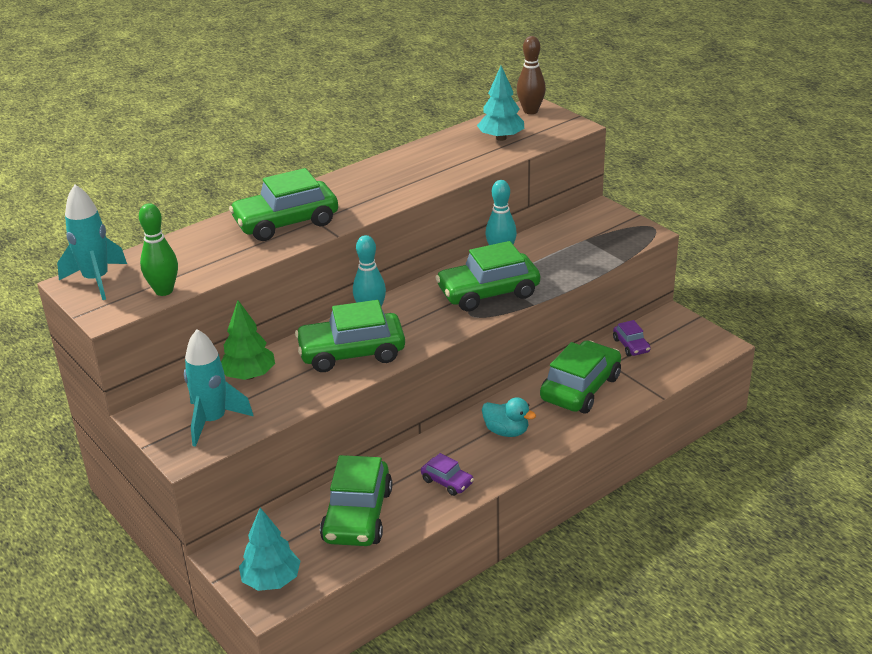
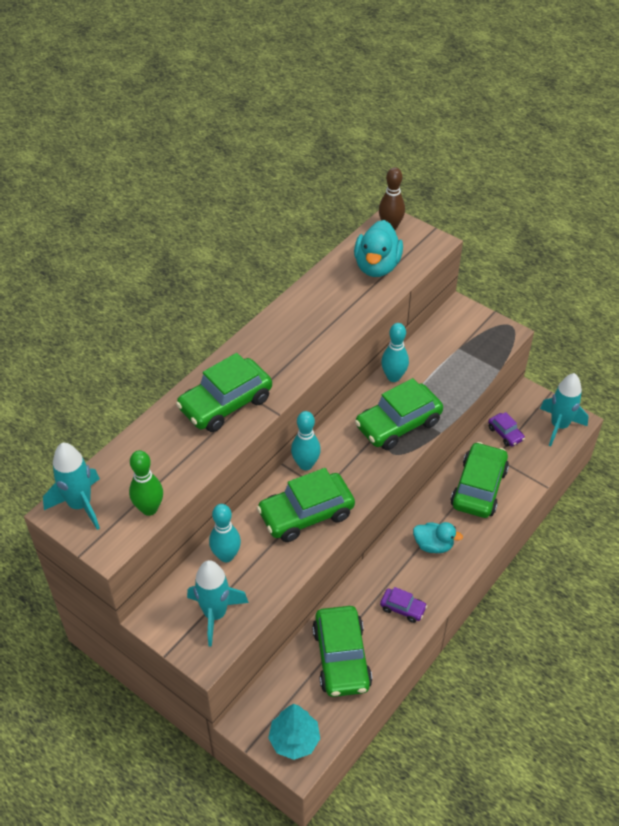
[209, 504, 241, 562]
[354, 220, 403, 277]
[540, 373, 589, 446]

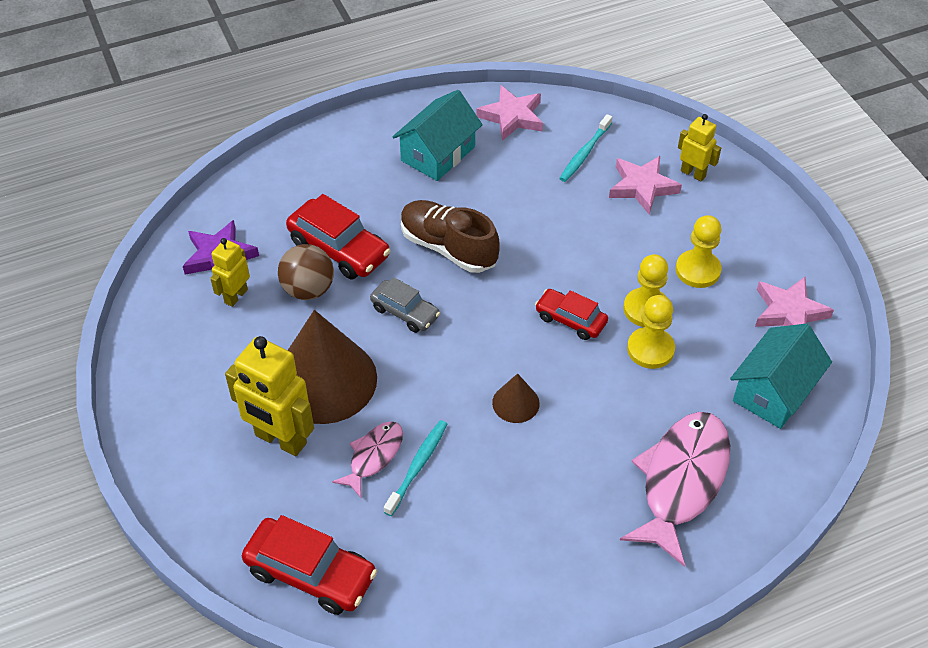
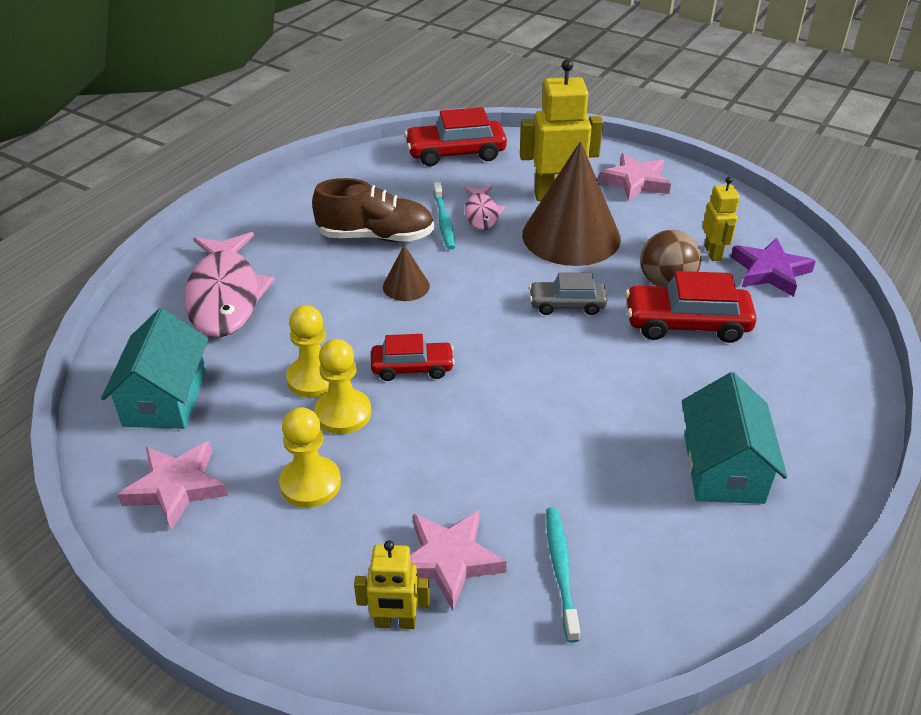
[312, 178, 434, 242]
[598, 153, 671, 201]

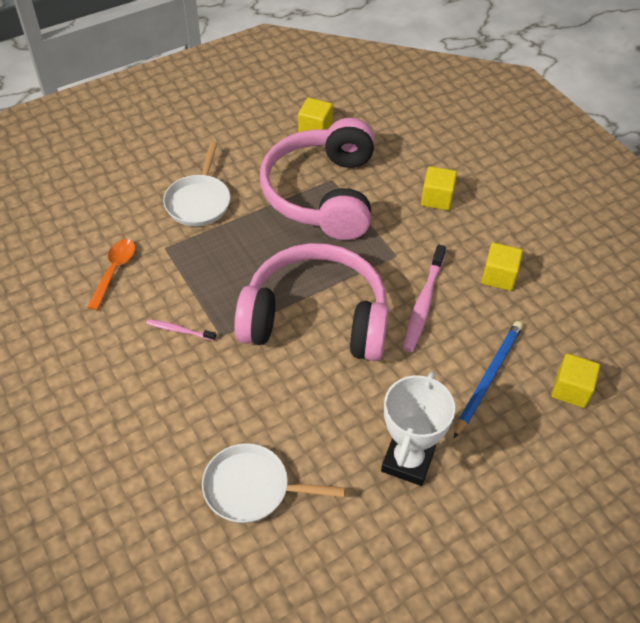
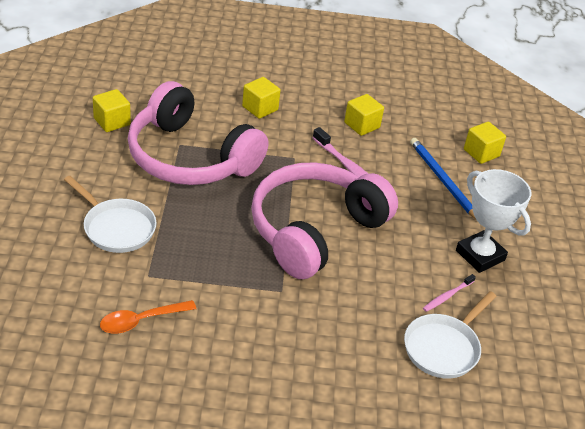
[100, 300, 196, 334]
[423, 274, 476, 312]

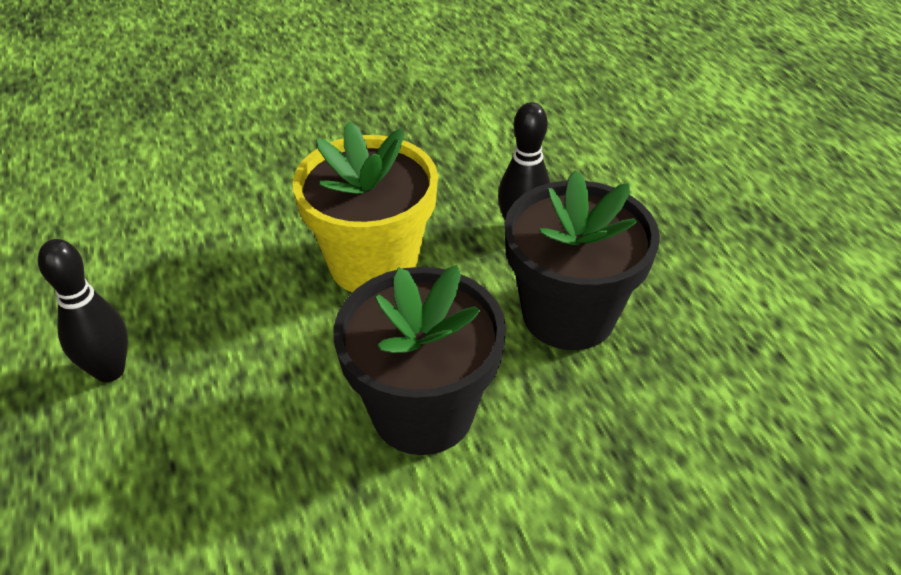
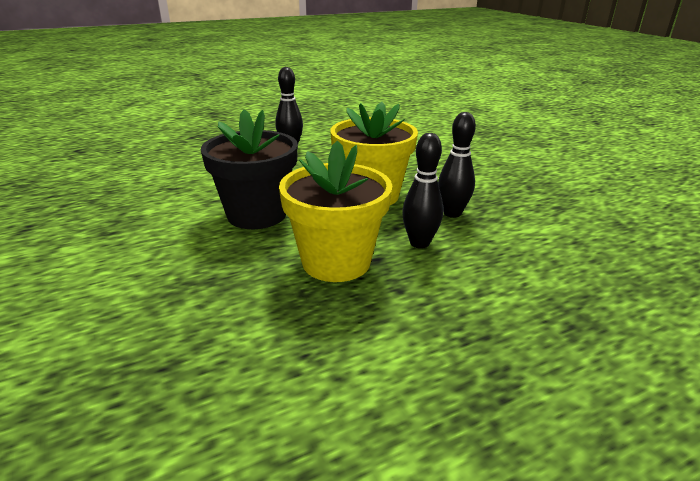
[279, 141, 393, 282]
[438, 112, 476, 218]

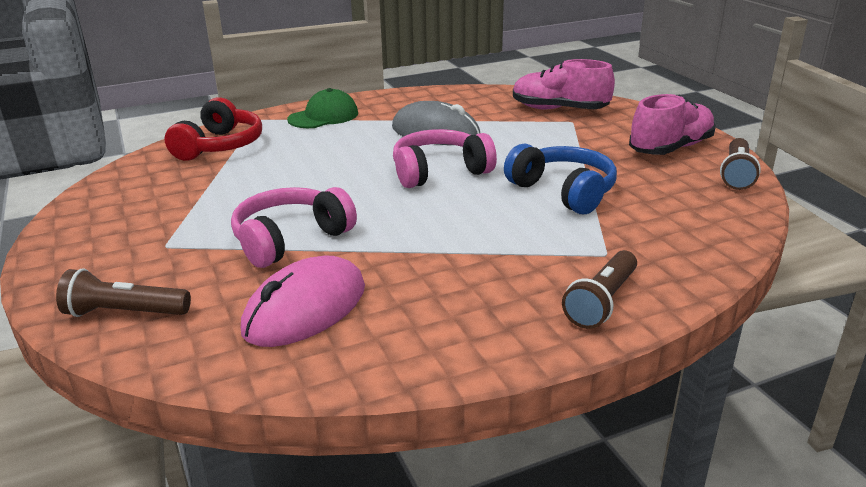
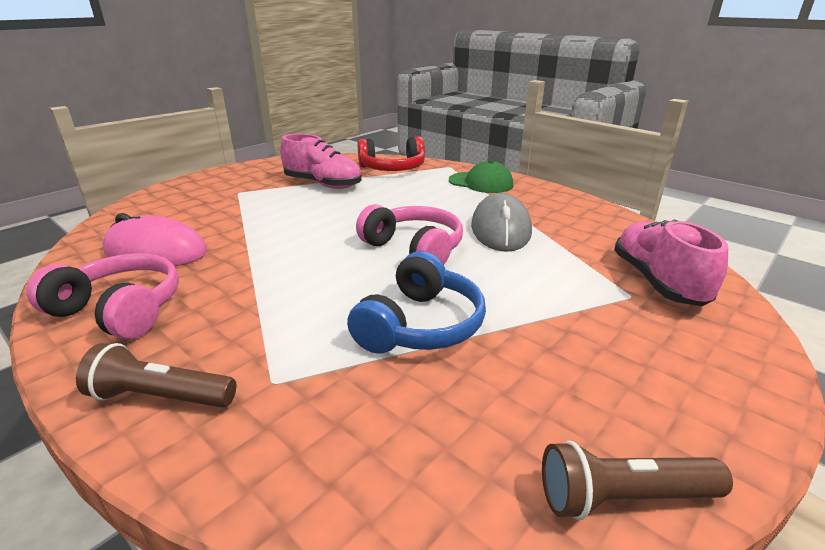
[56, 269, 191, 317] (first image)
[26, 253, 179, 339]
[280, 134, 362, 189]

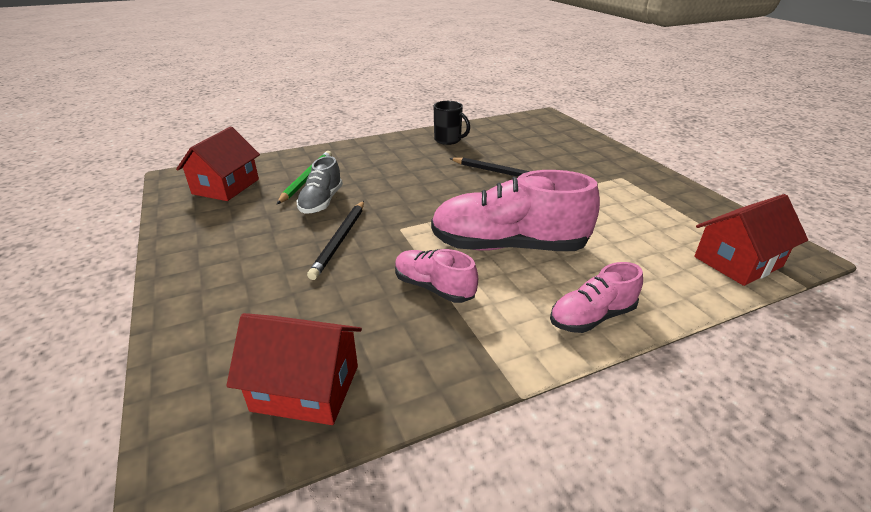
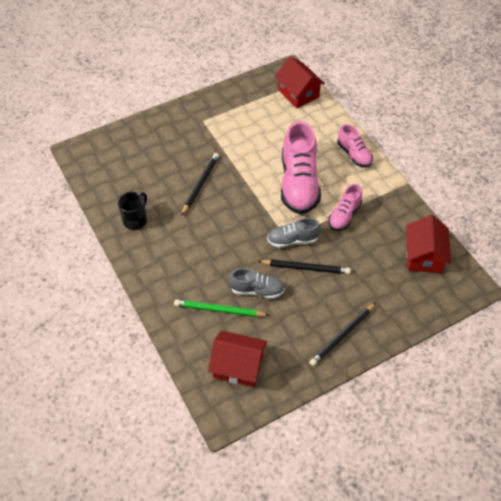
[267, 218, 321, 248]
[309, 303, 376, 366]

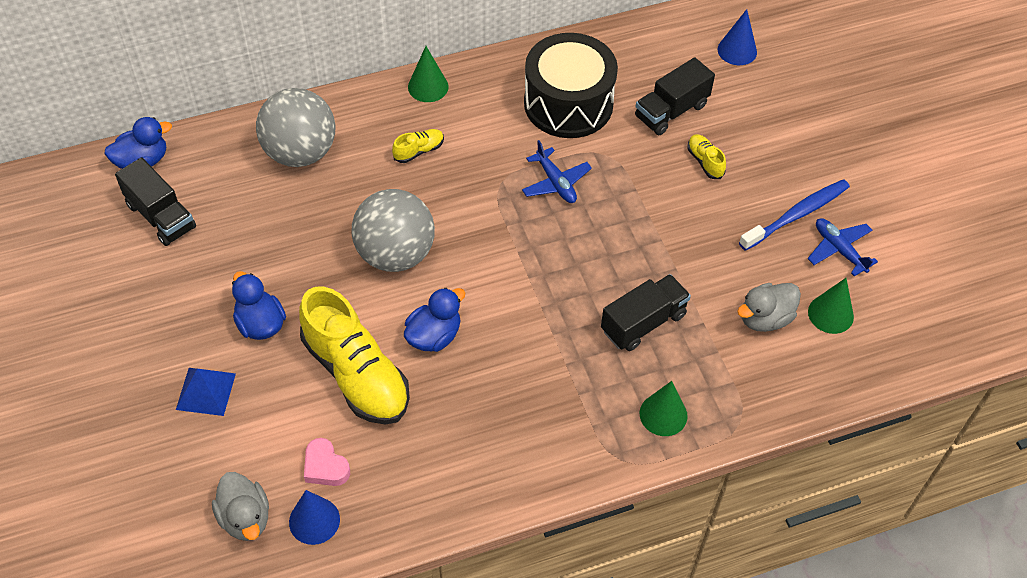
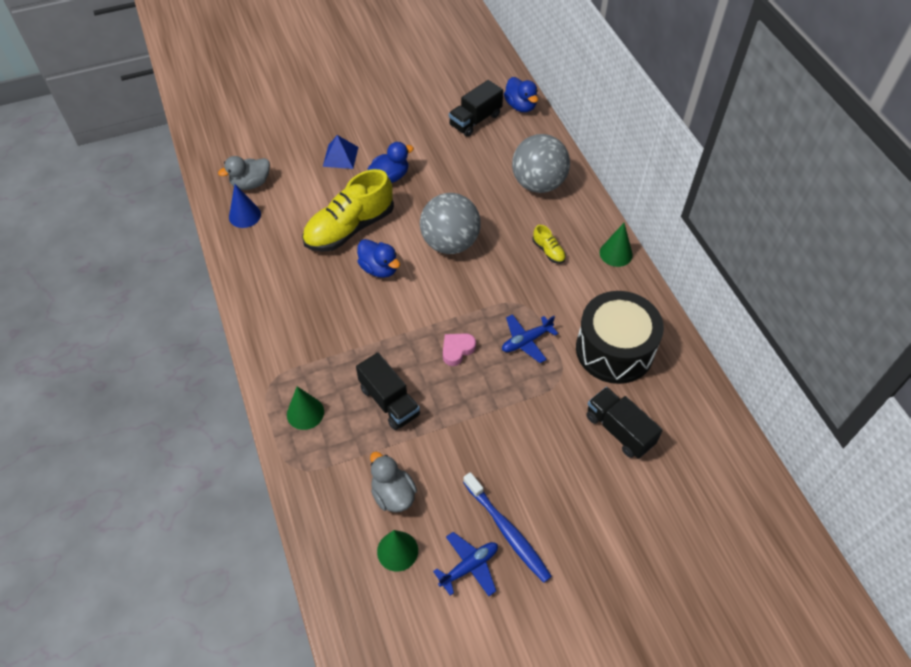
[443, 333, 476, 366]
[687, 134, 726, 179] (first image)
[717, 9, 757, 65] (first image)

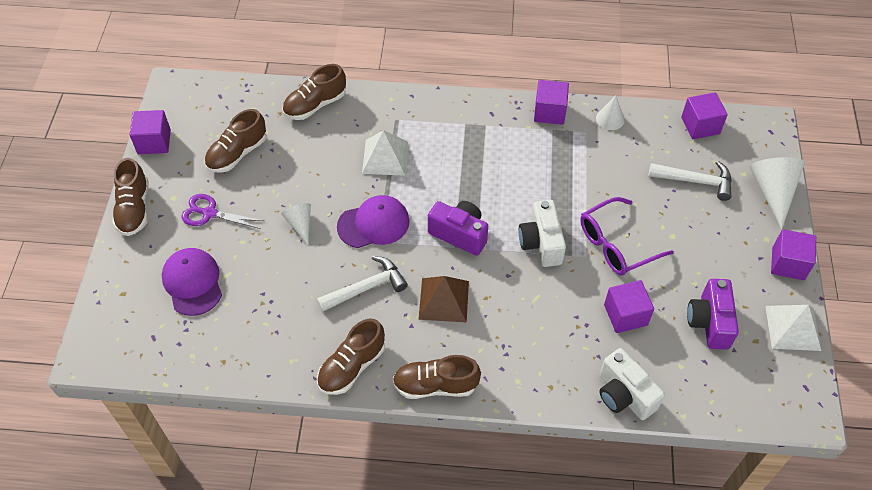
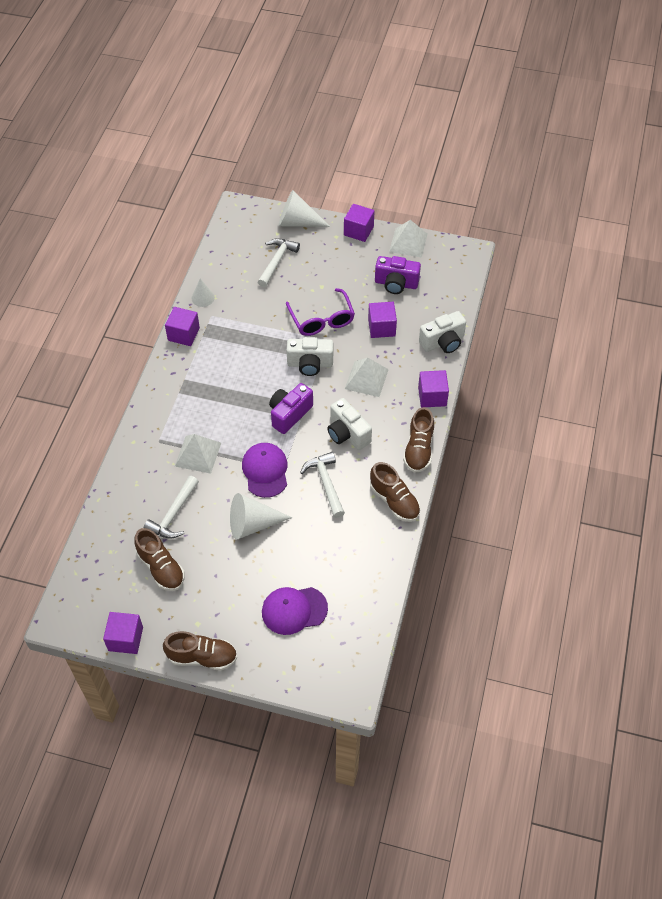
[181, 194, 264, 229] (first image)
[230, 493, 292, 540]
[282, 64, 346, 120] (first image)
[327, 398, 372, 450]
[418, 370, 449, 407]
[144, 476, 199, 539]
[345, 358, 389, 397]

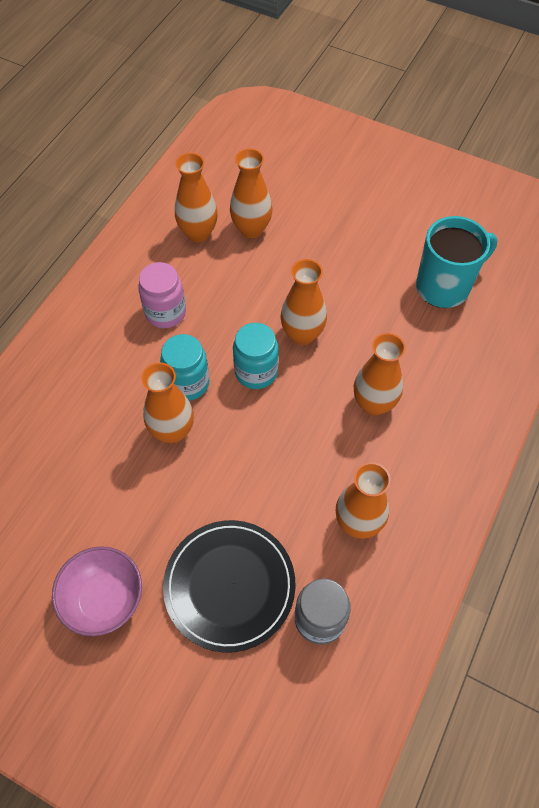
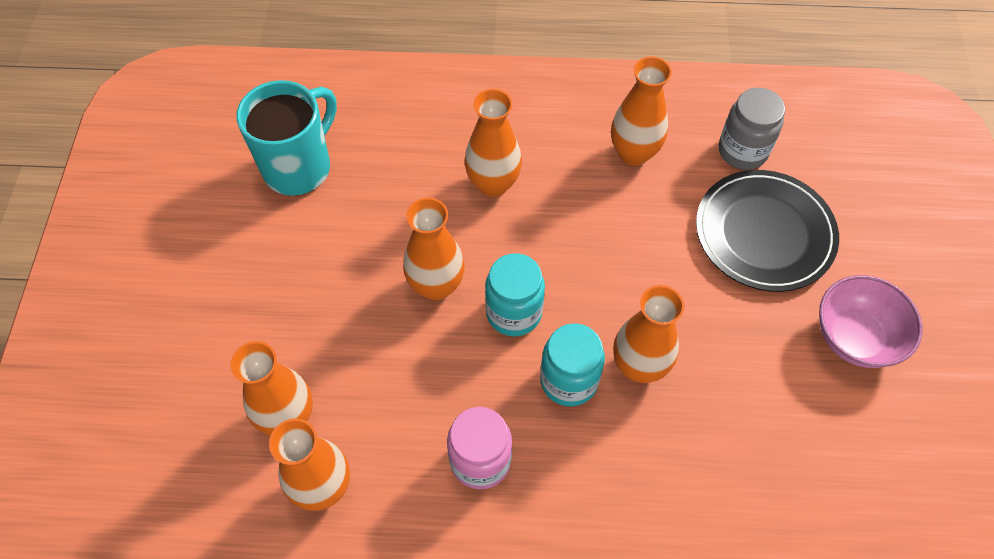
[236, 80, 337, 196]

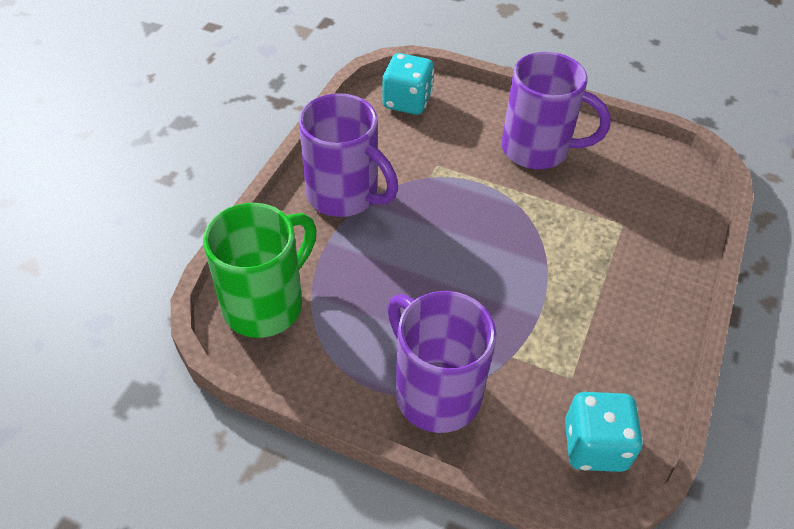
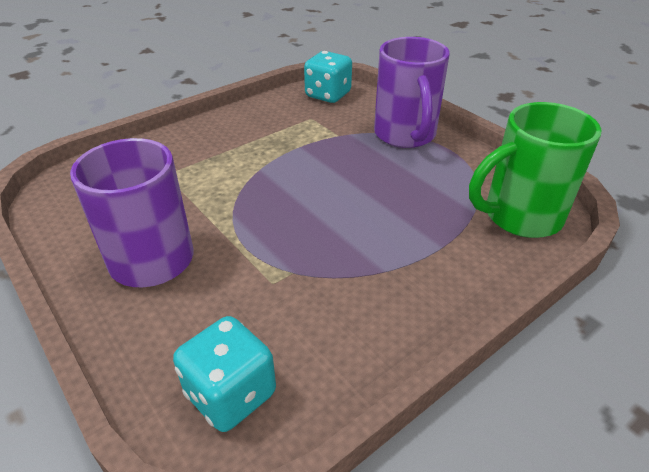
[299, 93, 398, 217] (first image)

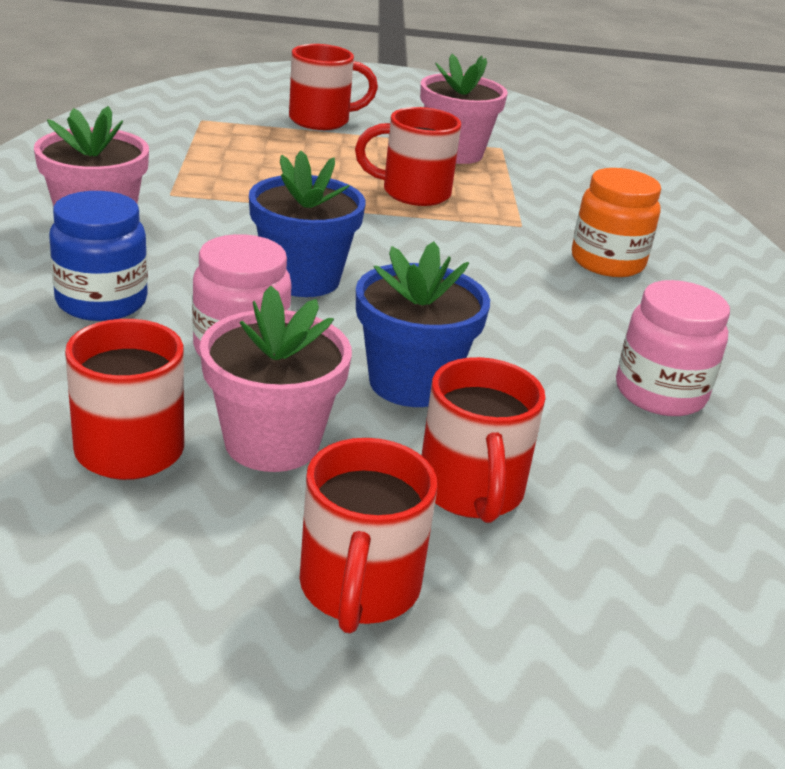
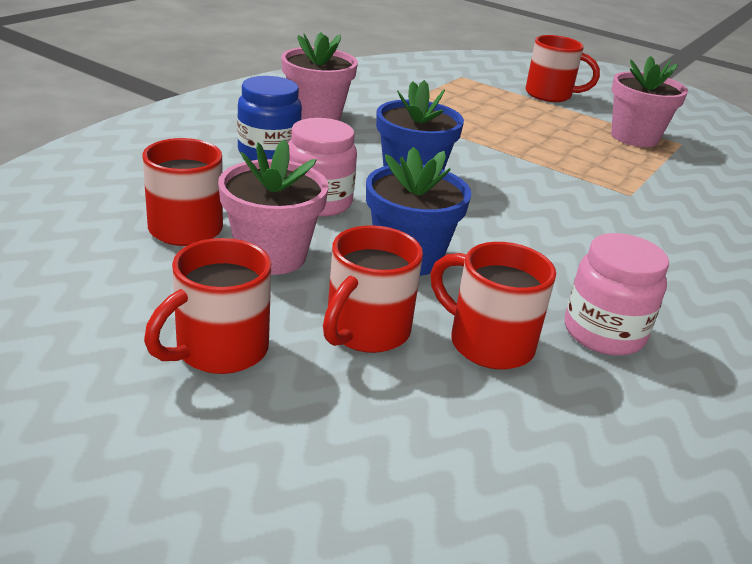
[430, 242, 556, 369]
[572, 168, 661, 277] (first image)

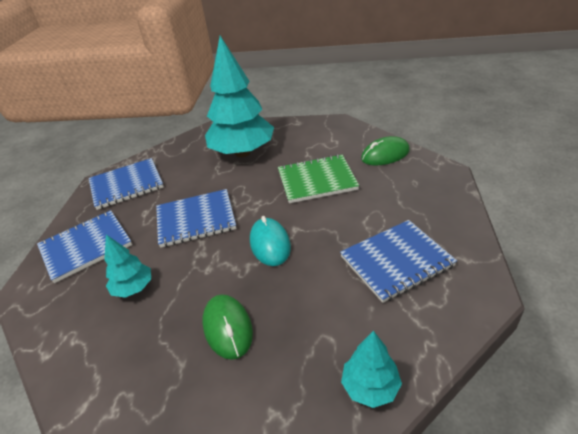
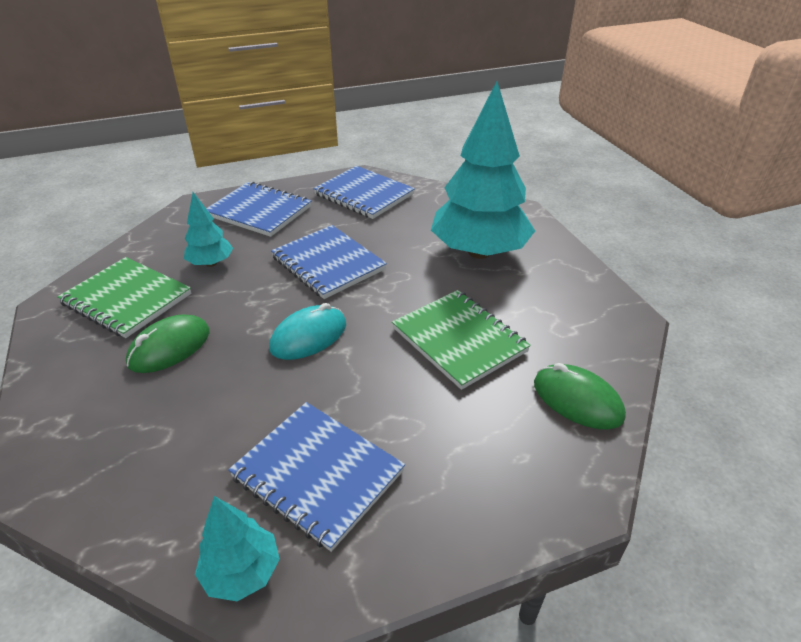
[195, 496, 280, 601]
[57, 257, 191, 338]

